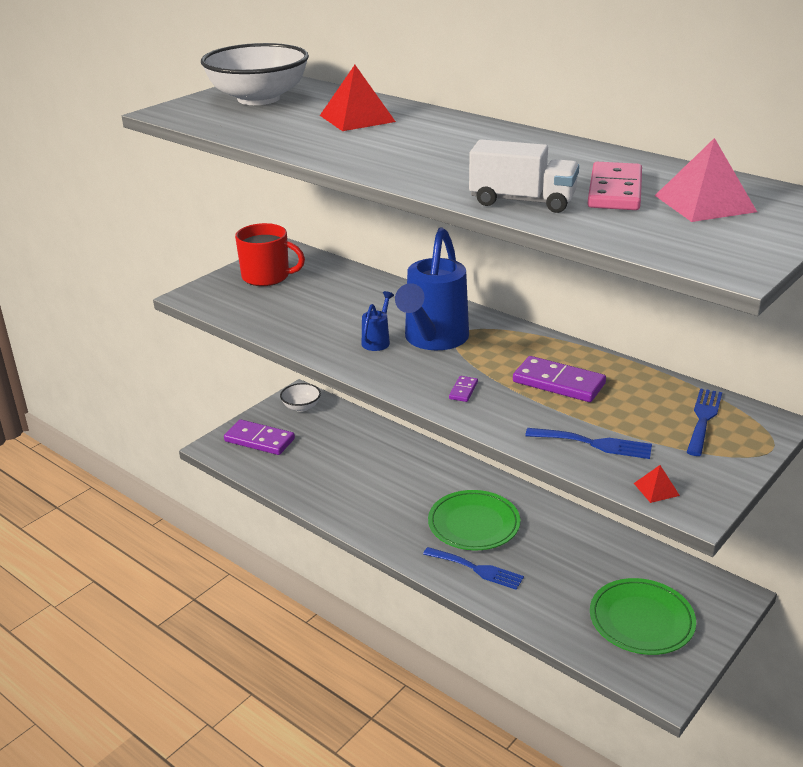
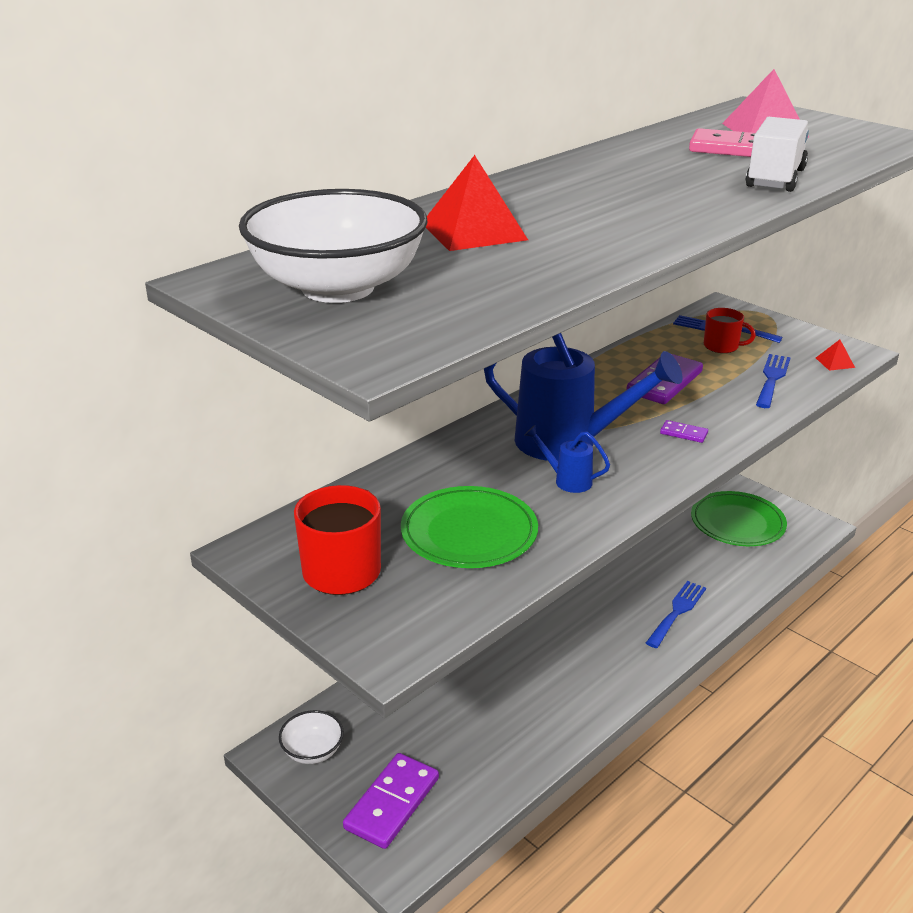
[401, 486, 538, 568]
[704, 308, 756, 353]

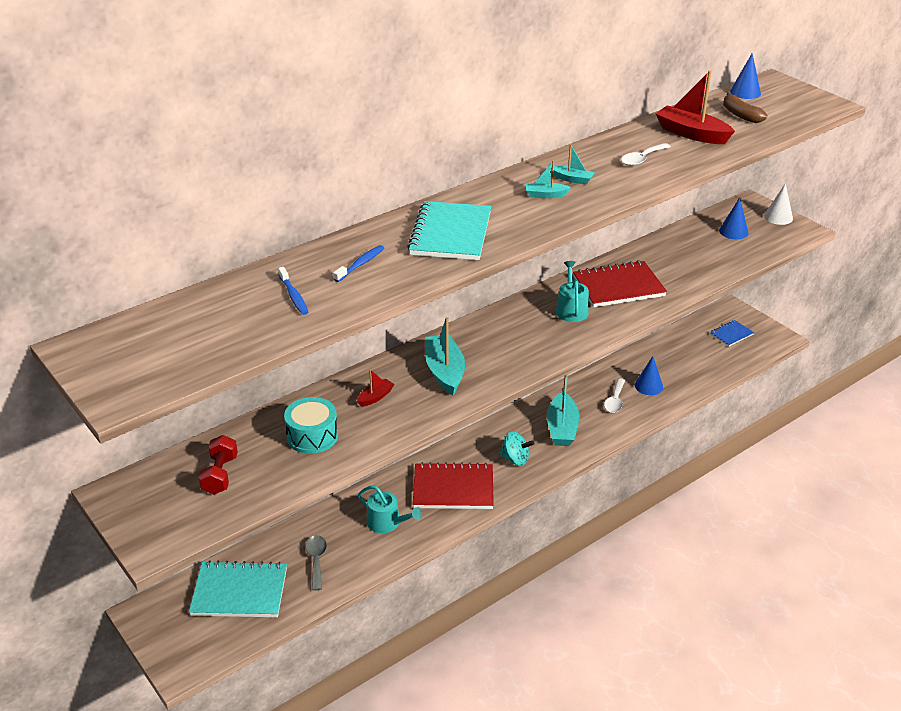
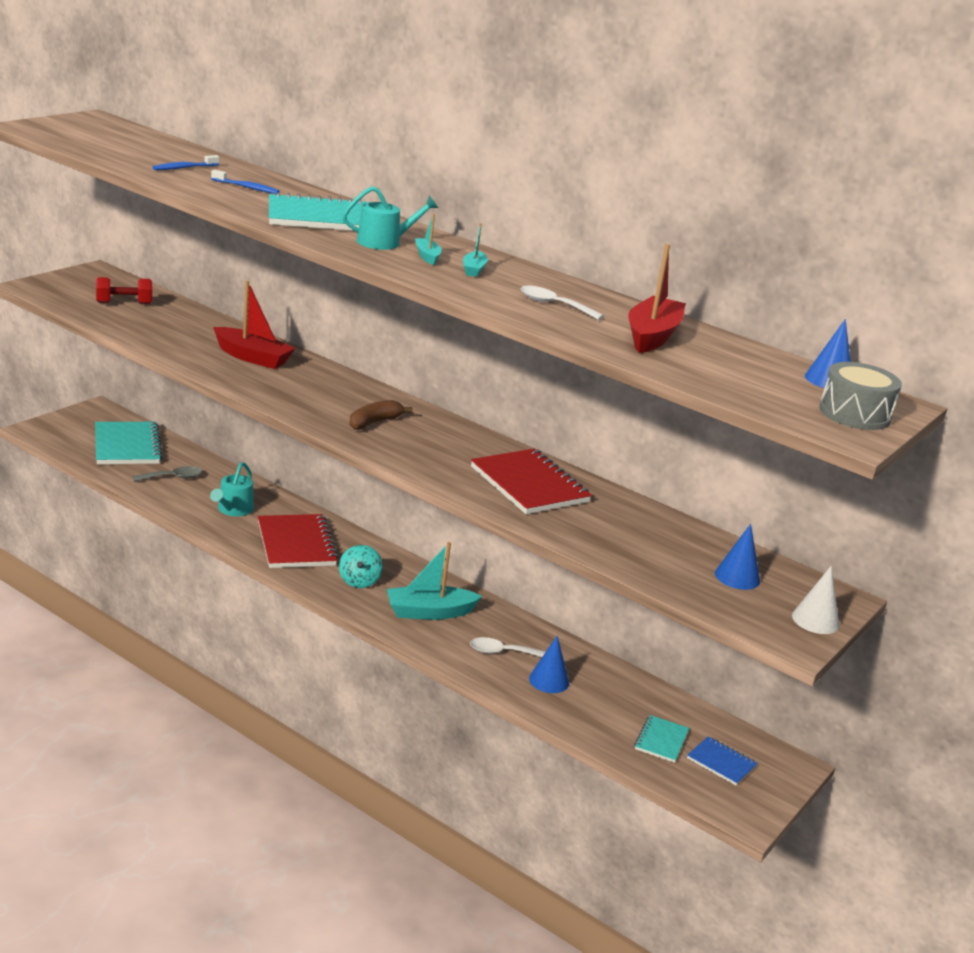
[284, 397, 338, 454] (first image)
[213, 281, 295, 369]
[425, 317, 465, 396] (first image)
[342, 186, 438, 250]
[350, 400, 413, 430]
[635, 715, 689, 763]
[819, 362, 902, 430]

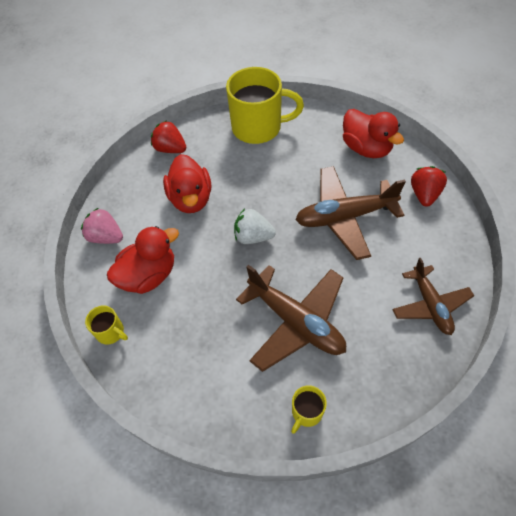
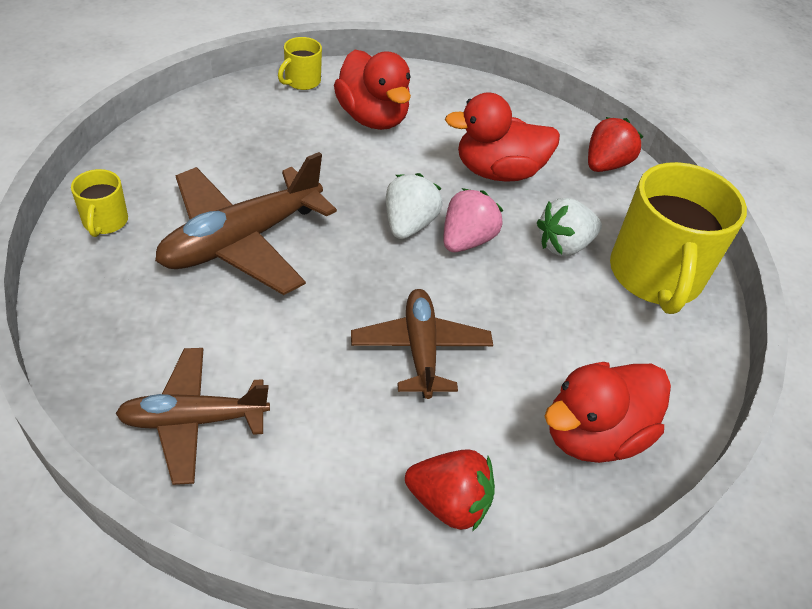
[443, 188, 503, 252]
[71, 169, 128, 237]
[351, 289, 493, 399]
[537, 198, 602, 256]

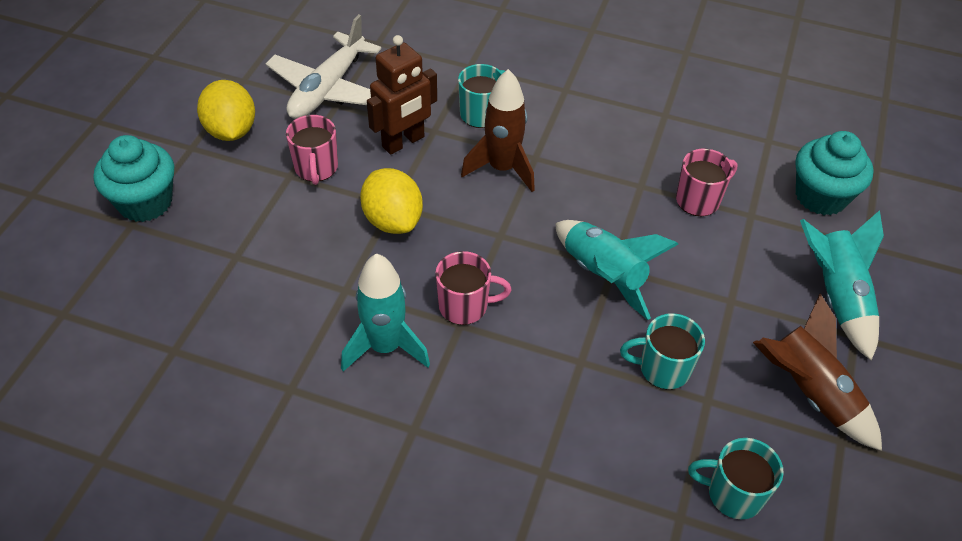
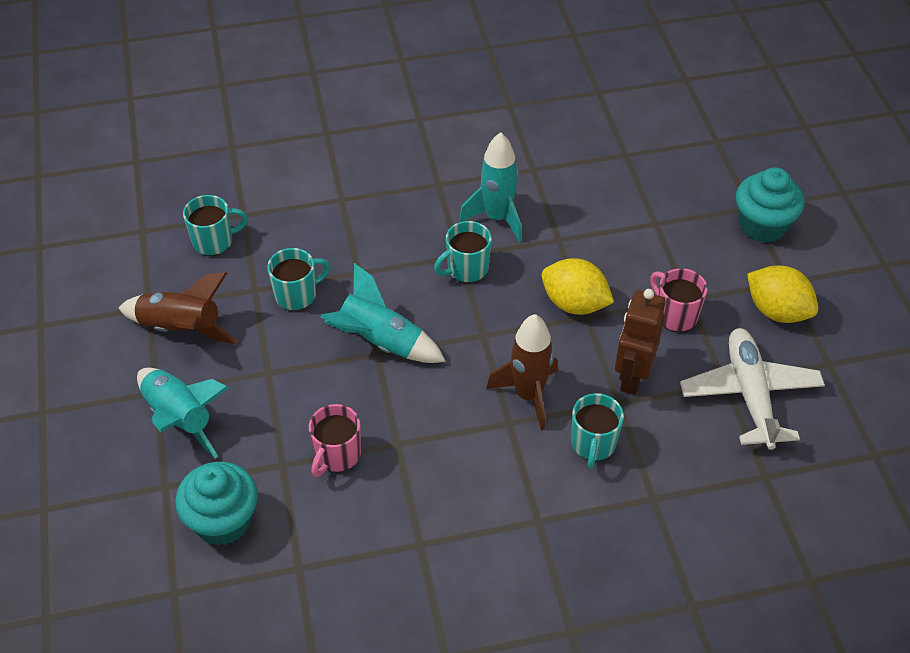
[434, 221, 492, 283]

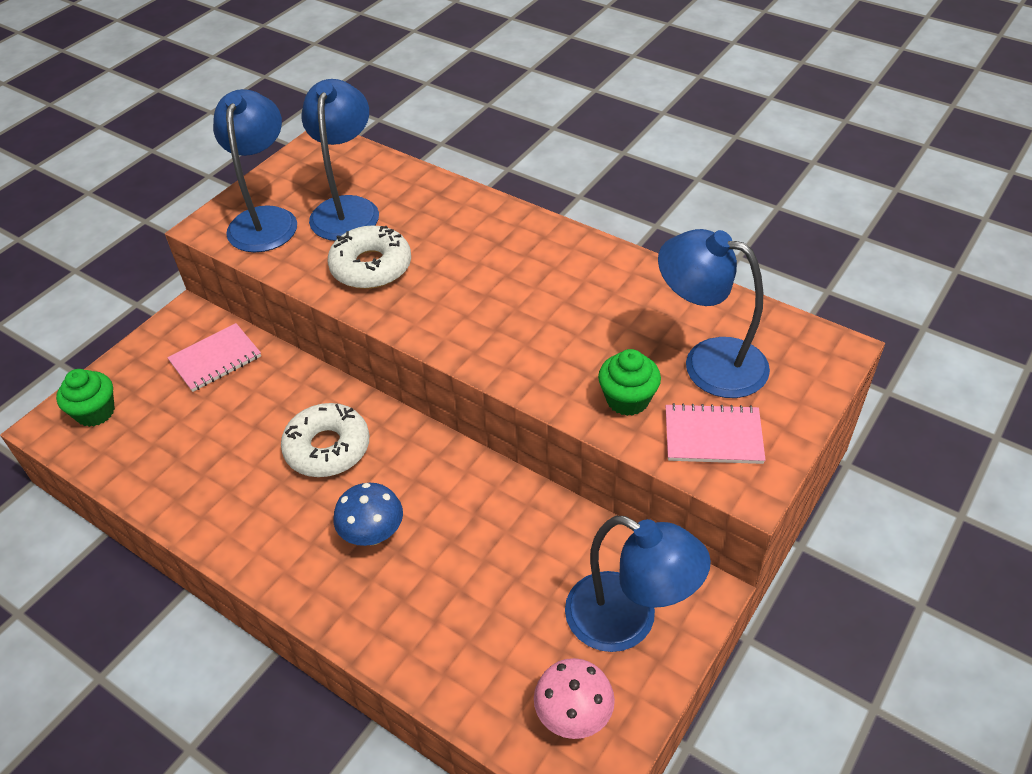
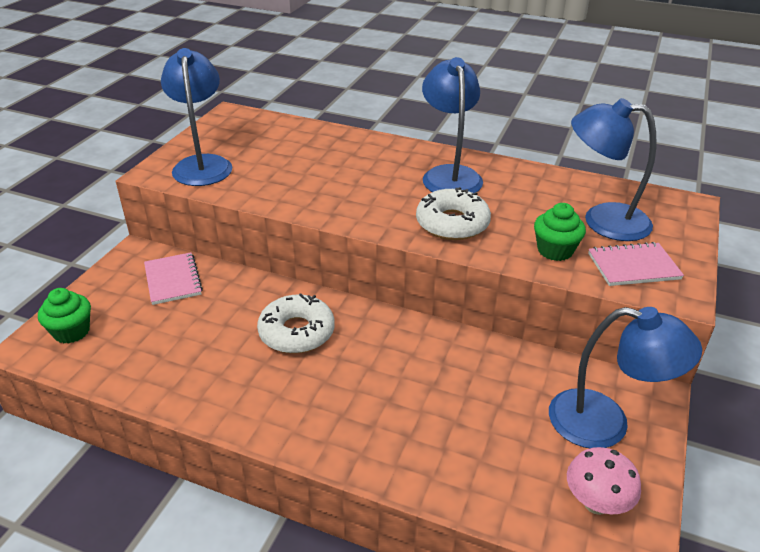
[144, 252, 203, 305]
[422, 57, 483, 193]
[416, 187, 491, 240]
[334, 483, 403, 546] (first image)

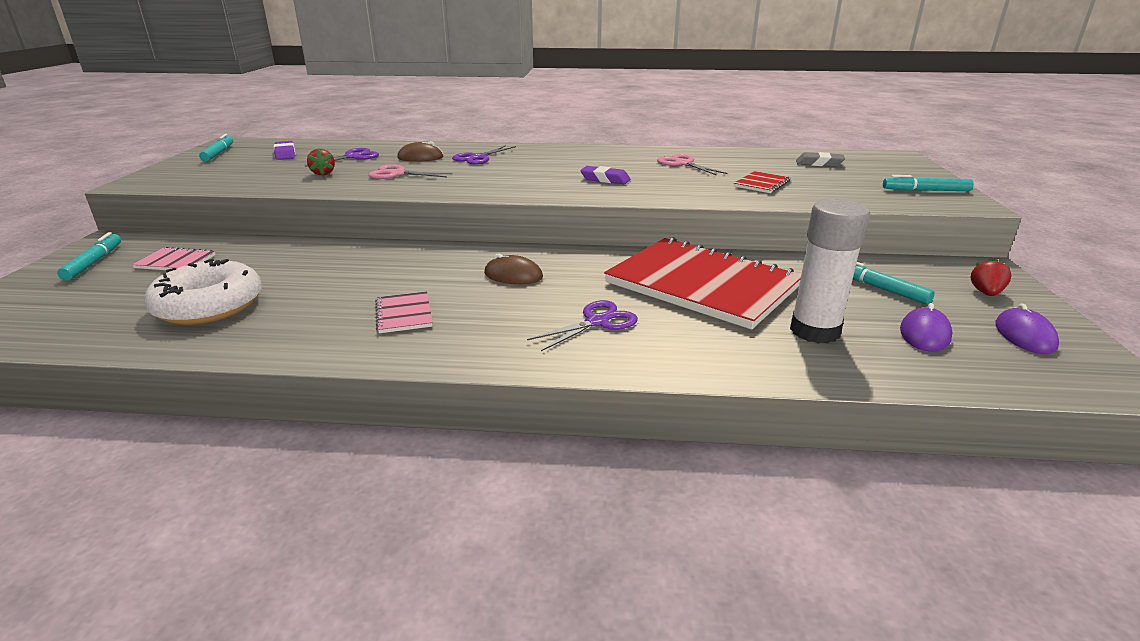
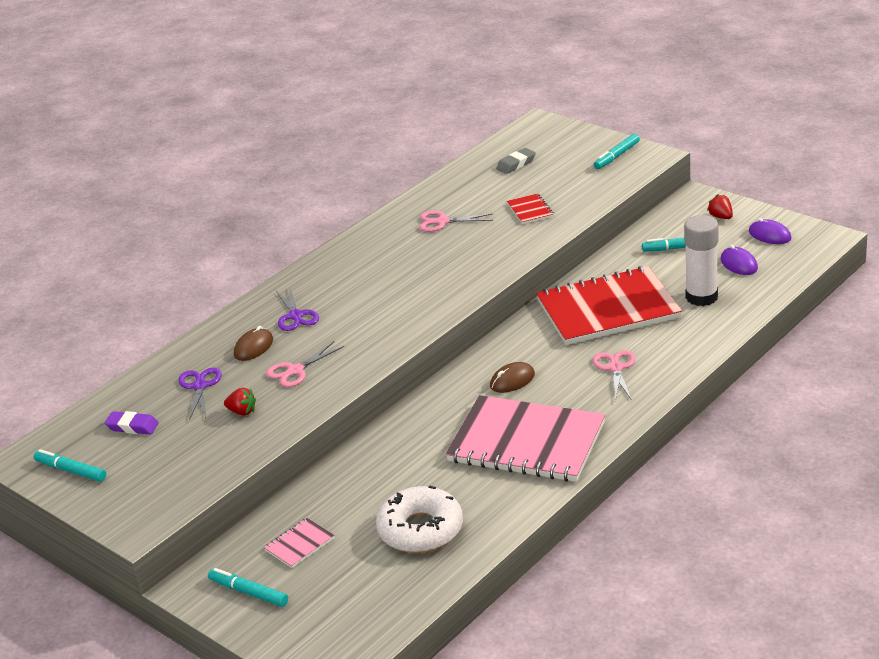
[446, 395, 605, 482]
[592, 350, 636, 401]
[580, 166, 630, 184] (first image)

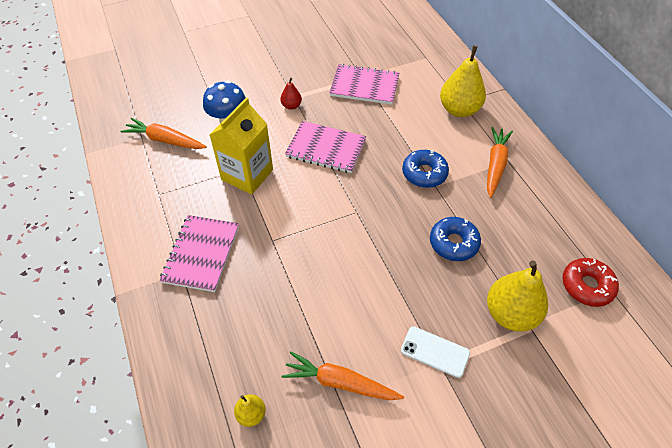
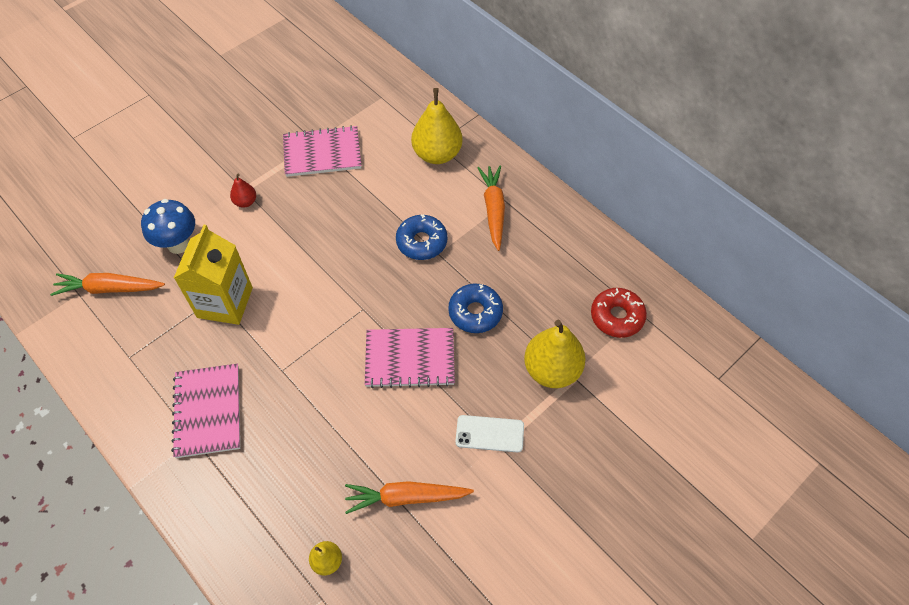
[365, 328, 455, 388]

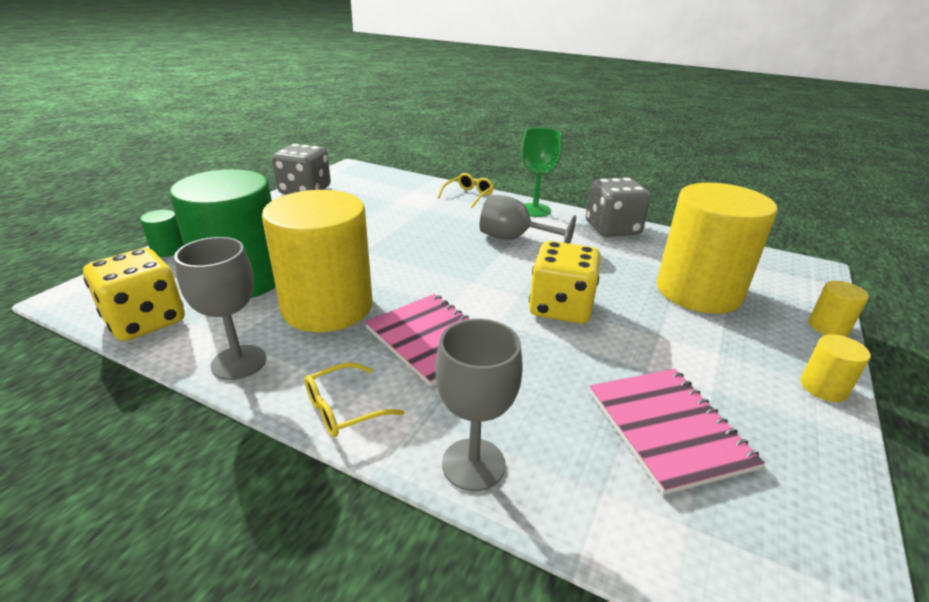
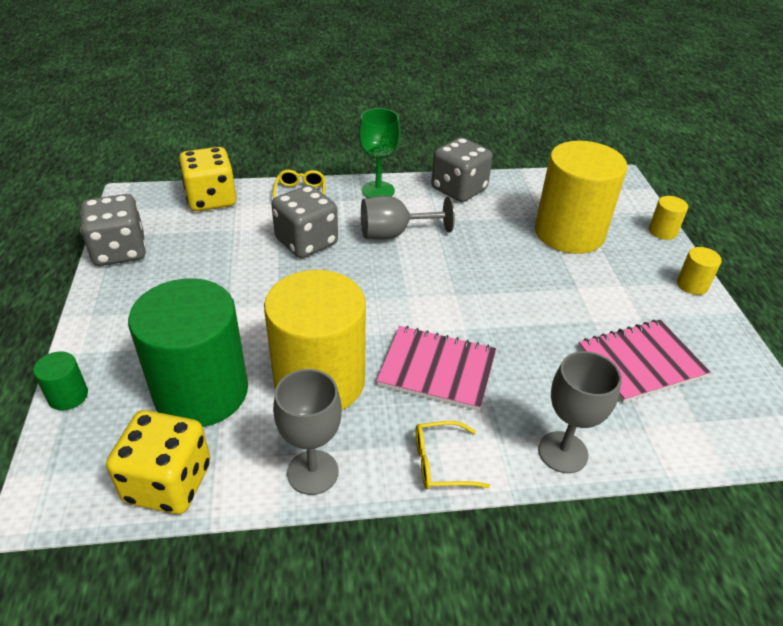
[415, 421, 490, 489]
[179, 147, 236, 211]
[579, 320, 710, 403]
[271, 185, 338, 258]

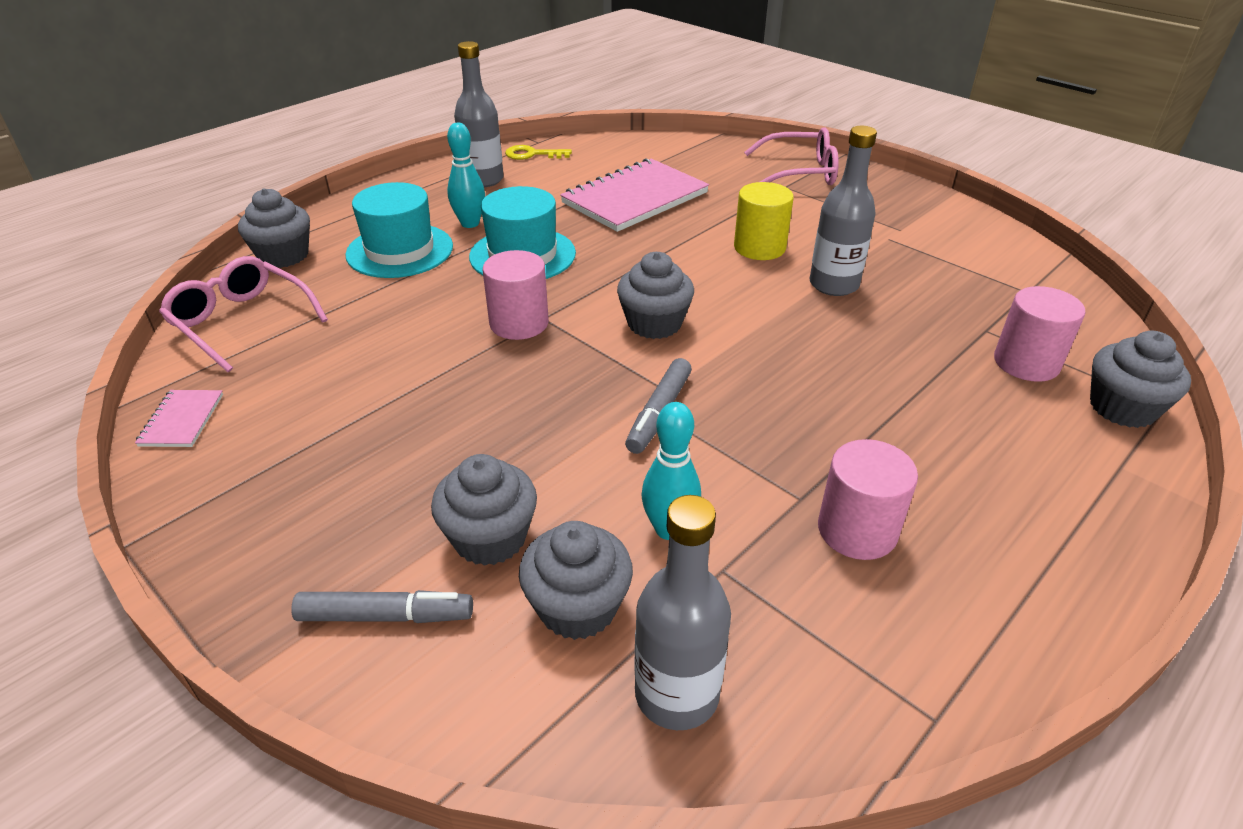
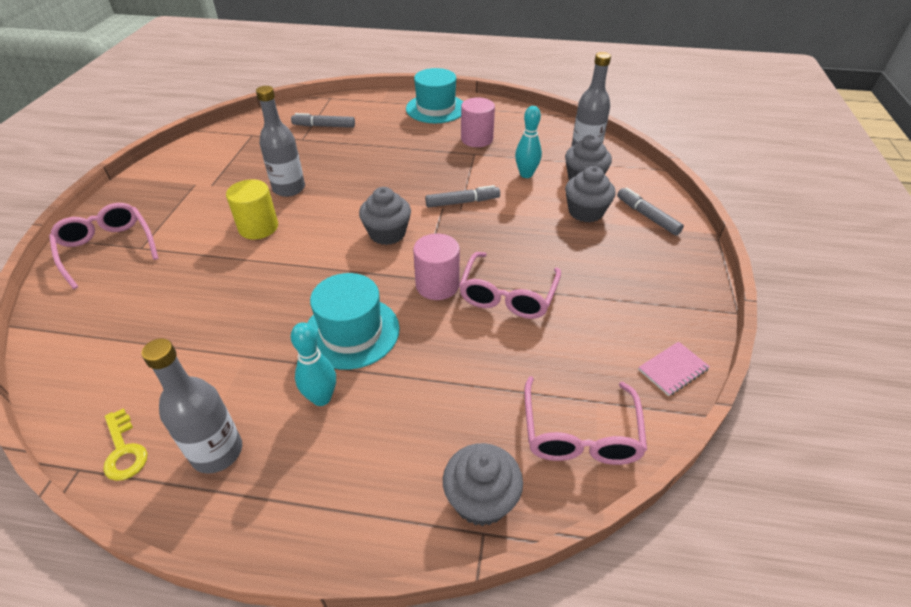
[406, 68, 463, 123]
[560, 158, 709, 232] (first image)
[291, 113, 355, 128]
[1090, 330, 1191, 428] (first image)
[459, 252, 561, 319]

